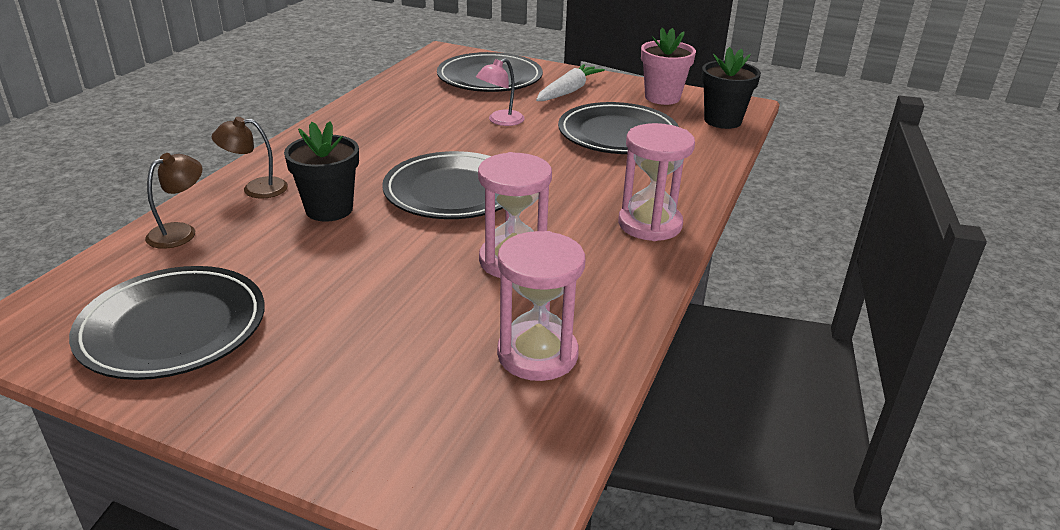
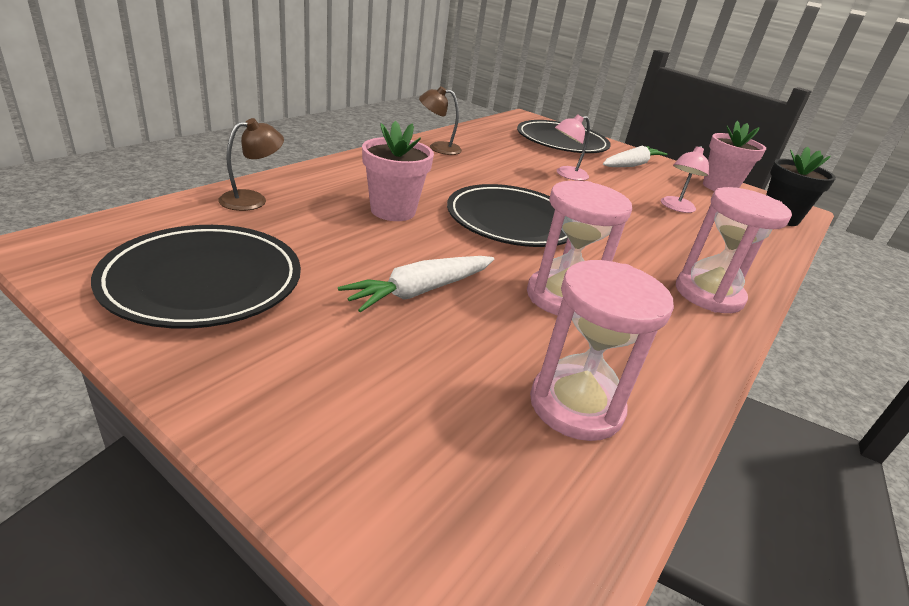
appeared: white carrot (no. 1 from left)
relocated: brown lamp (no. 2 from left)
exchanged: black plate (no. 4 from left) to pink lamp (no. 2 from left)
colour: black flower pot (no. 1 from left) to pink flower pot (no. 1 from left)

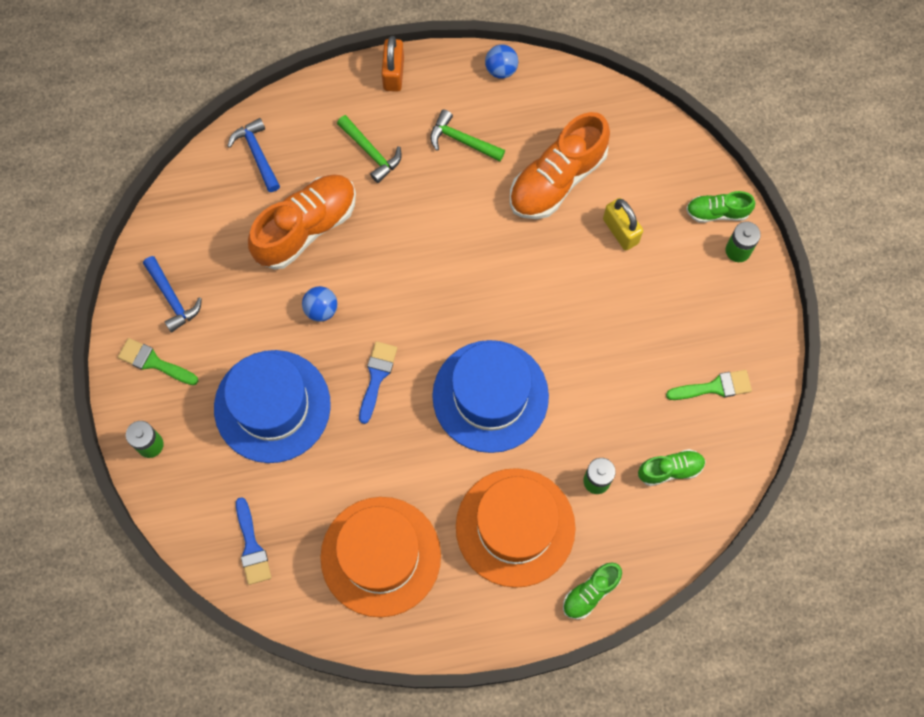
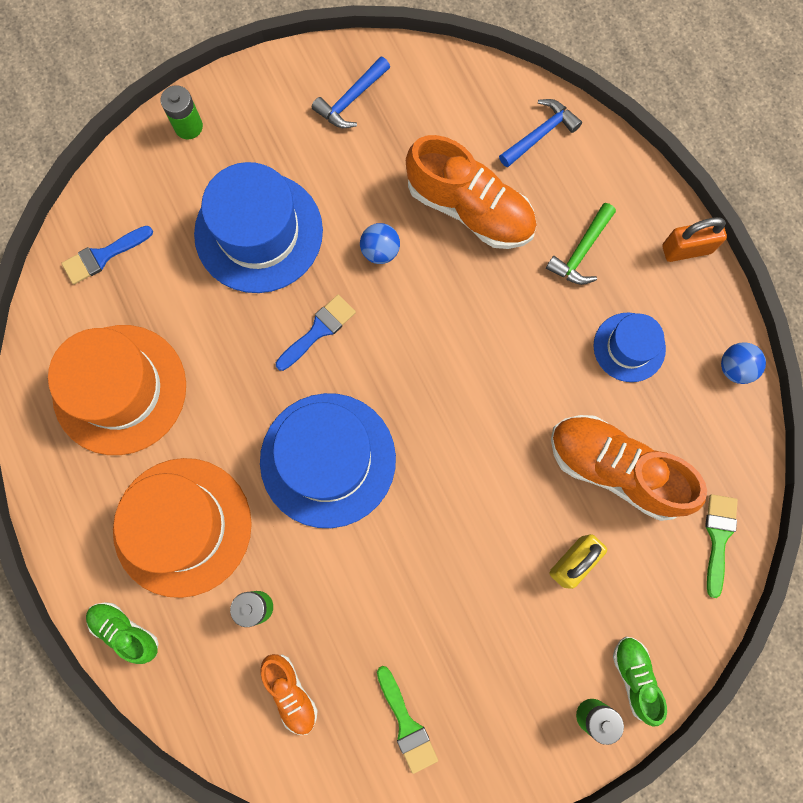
relocated: green brush (no. 1 from left in the first image) to green brush (no. 2 from left)
exchanged: green hammer (no. 2 from left) to blue hat (no. 3 from left)
colour: green shoe (no. 2 from left) to orange shoe (no. 1 from left)
spun: blue brush (no. 2 from left) 45 degrees counterclockwise

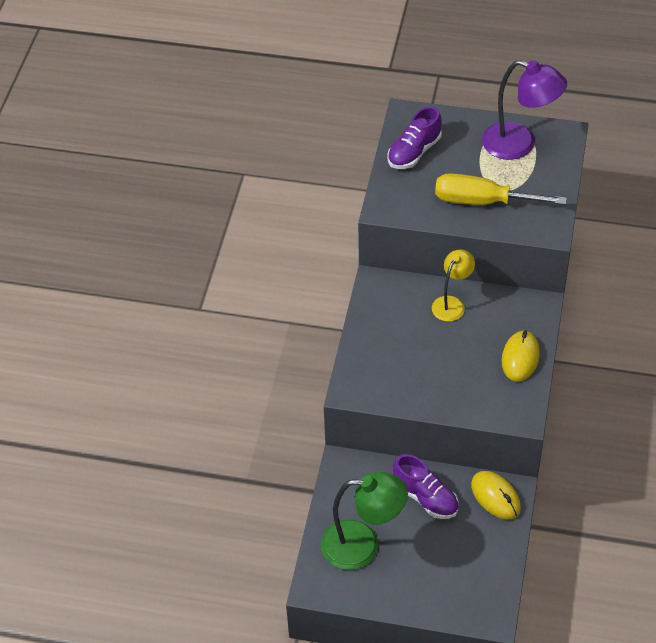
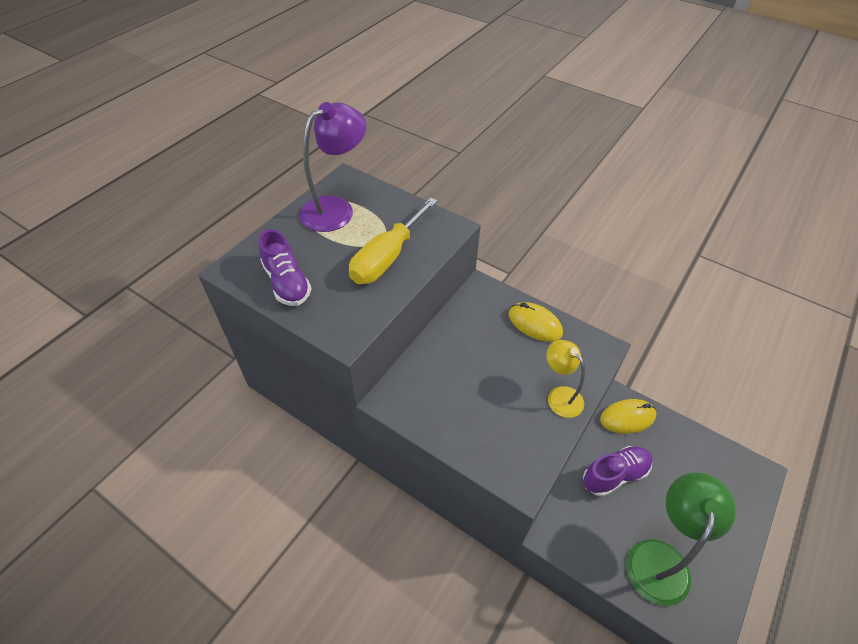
relocated: yellow lamp

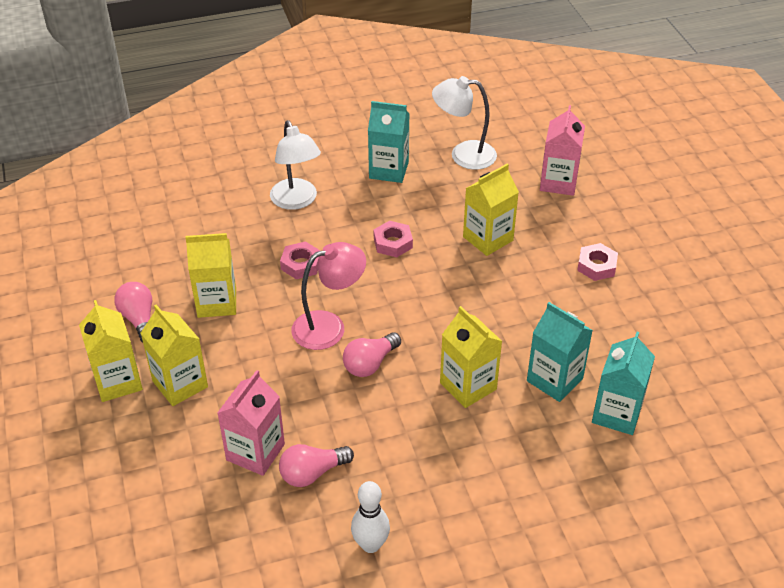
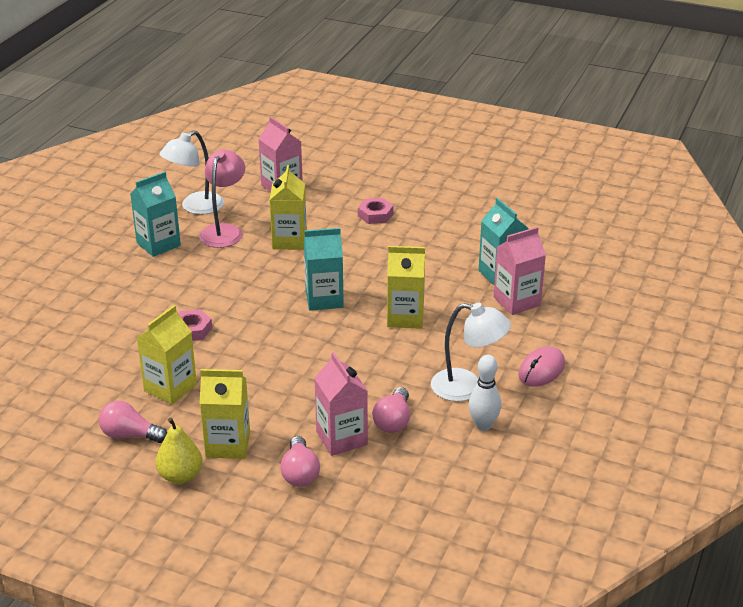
missing: pink nut (no. 2 from left)
appeared: pink carton (no. 3 from left); pink mouse
relocated: white lamp (no. 1 from left in the first image) to white lamp (no. 2 from left); pink lamp; pink light bulb (no. 3 from left in the first image) to pink light bulb (no. 2 from left); turquoise carton (no. 2 from left)
exchanged: yellow carton (no. 1 from left) to yellow pear

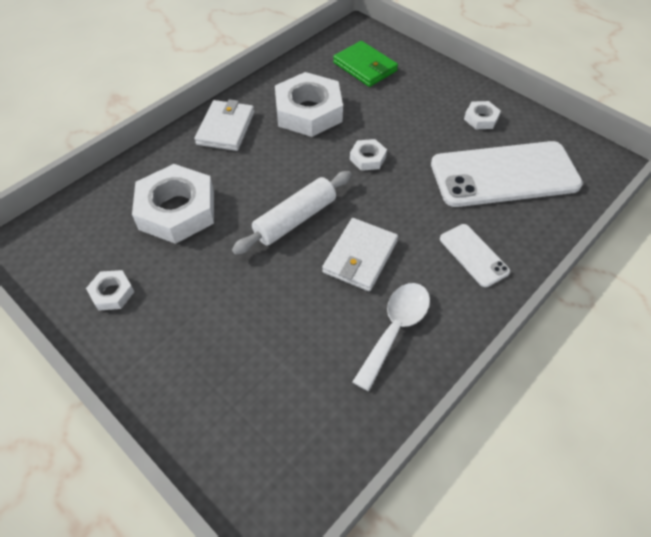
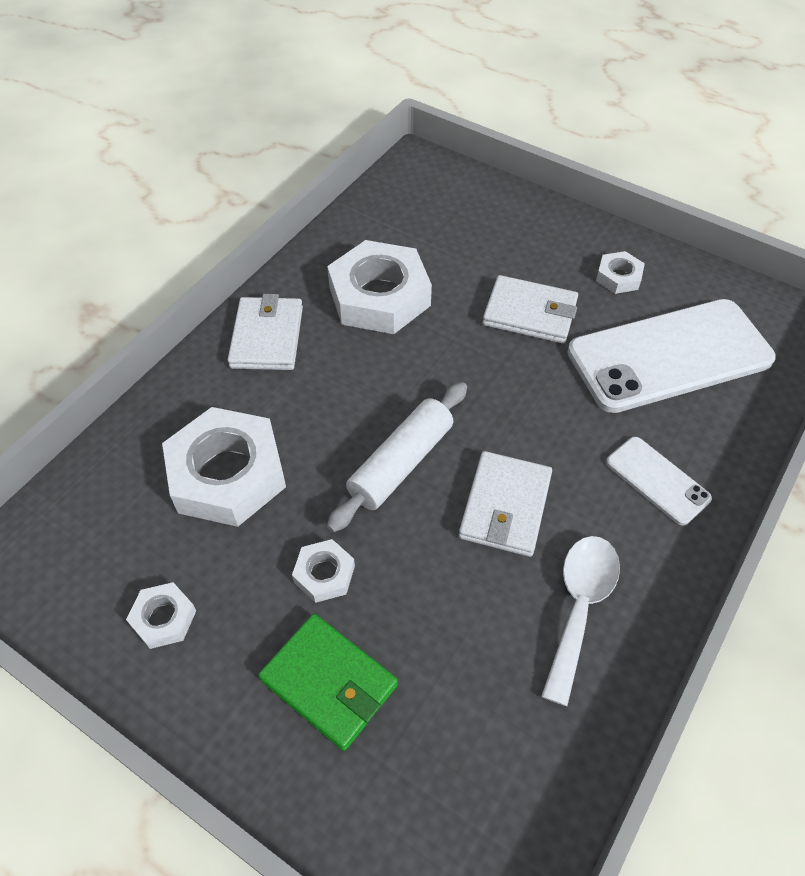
appeared: white wallet (no. 3 from left)
relocated: green wallet; white nut (no. 4 from left in the first image) to white nut (no. 3 from left)

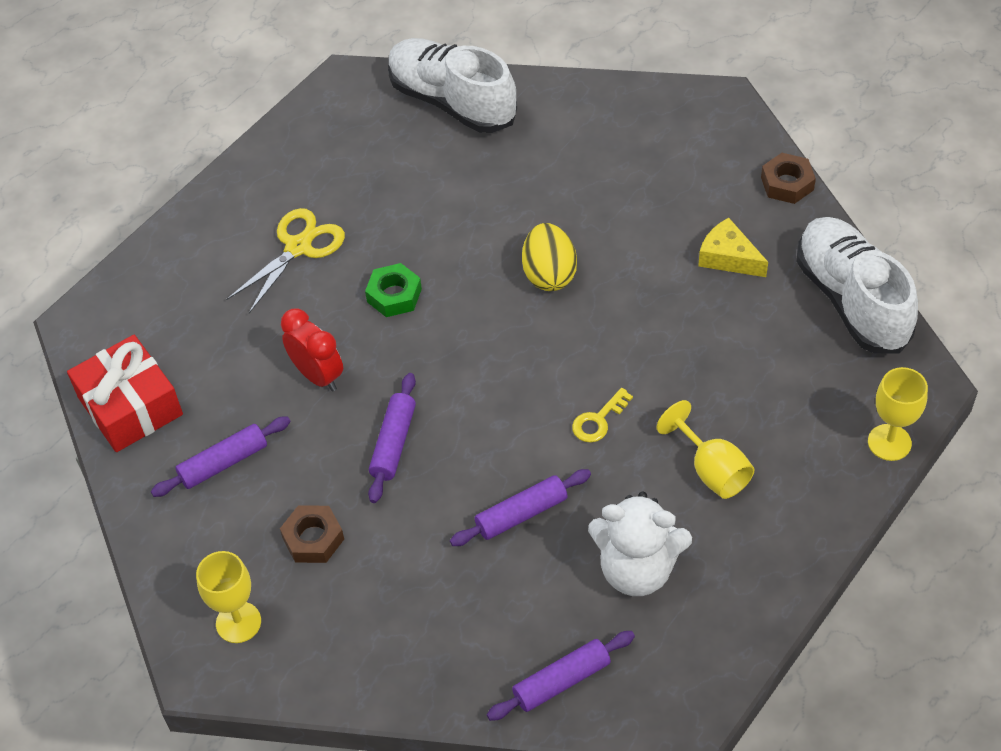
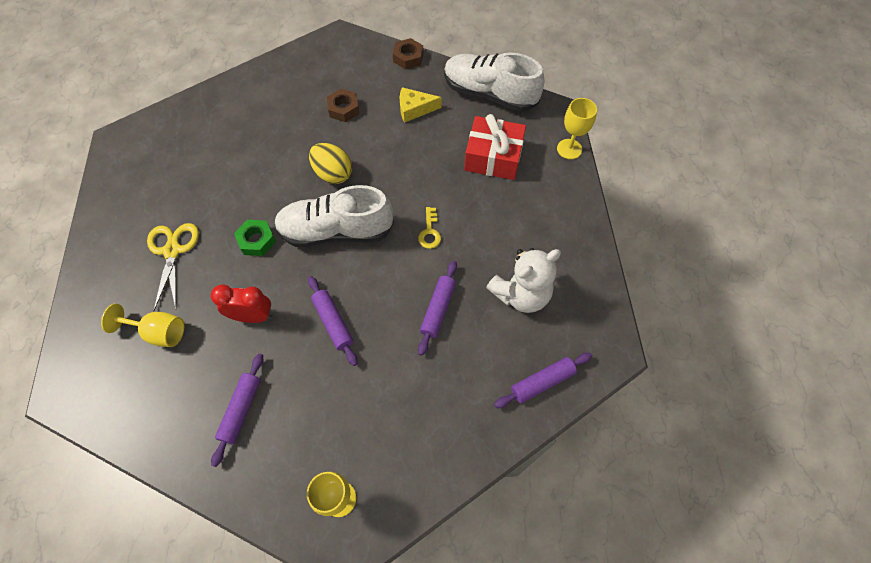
relocated: red gift; brown nut (no. 1 from left); white shoe (no. 1 from left); yellow goblet (no. 2 from left in the first image) to yellow goblet (no. 1 from left)
spun: purple rolling pin (no. 4 from left) 45 degrees clockwise

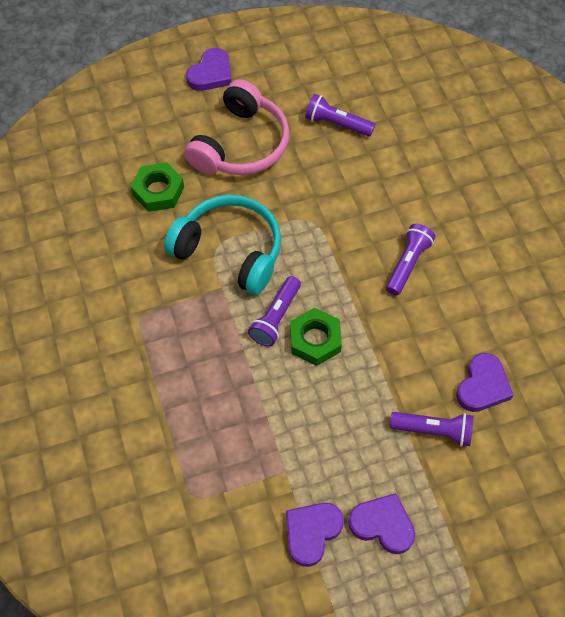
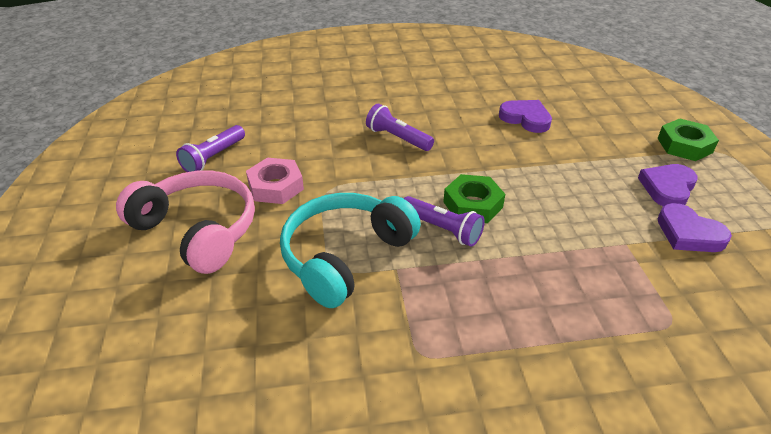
missing: purple heart (no. 1 from left); purple flashlight (no. 4 from left)
appeared: pink nut
relocated: green nut (no. 1 from left in the first image) to green nut (no. 2 from left)

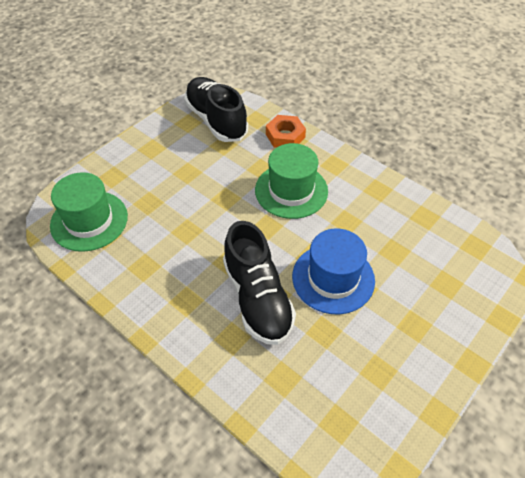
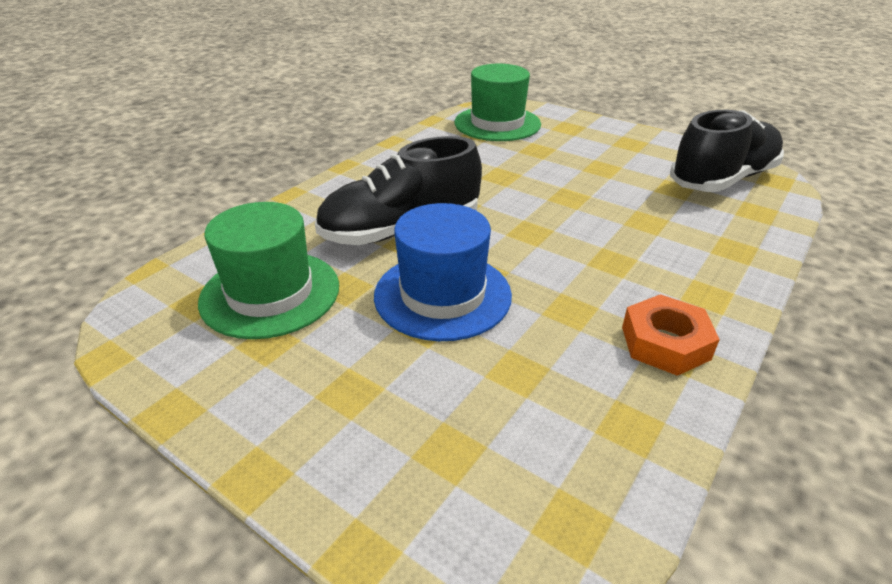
relocated: green hat (no. 2 from left in the first image) to green hat (no. 1 from left); orange nut

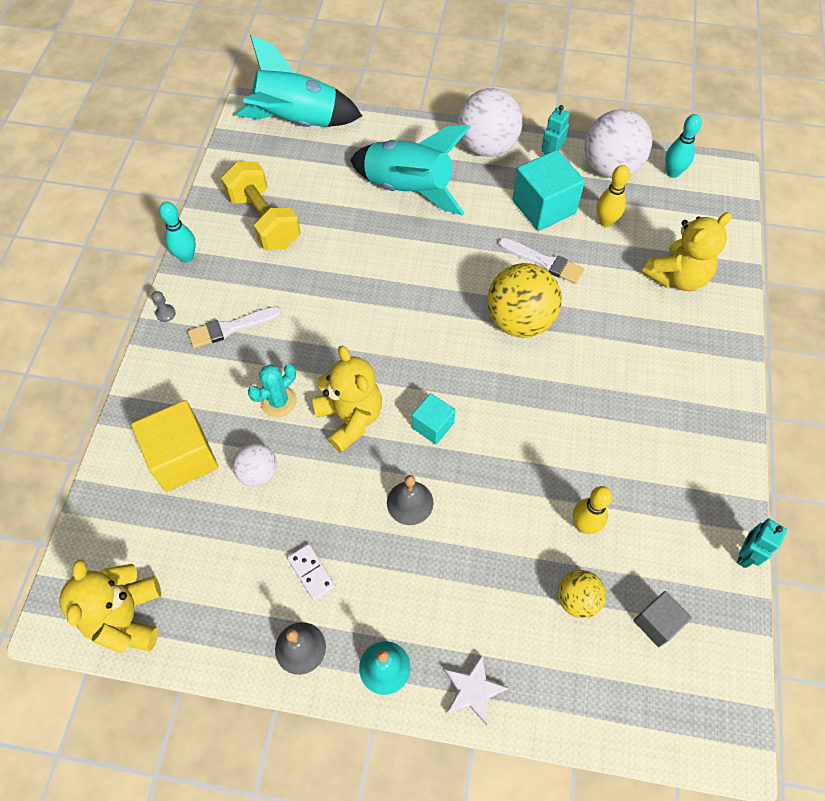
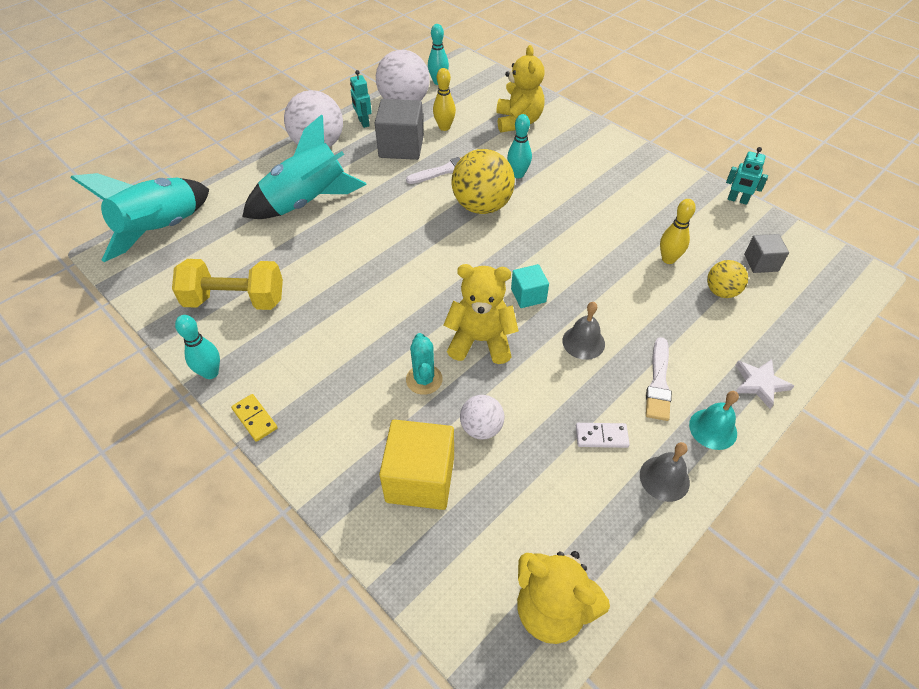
appeared: turquoise bowling pin (no. 3 from left)
relocated: white brush (no. 1 from left in the first image) to white brush (no. 2 from left)
exchanged: grey pawn to yellow domino
colour: turquoise cube (no. 2 from left) to grey cube (no. 1 from left)
spun: turquoise robot (no. 2 from left) 45 degrees counterclockwise

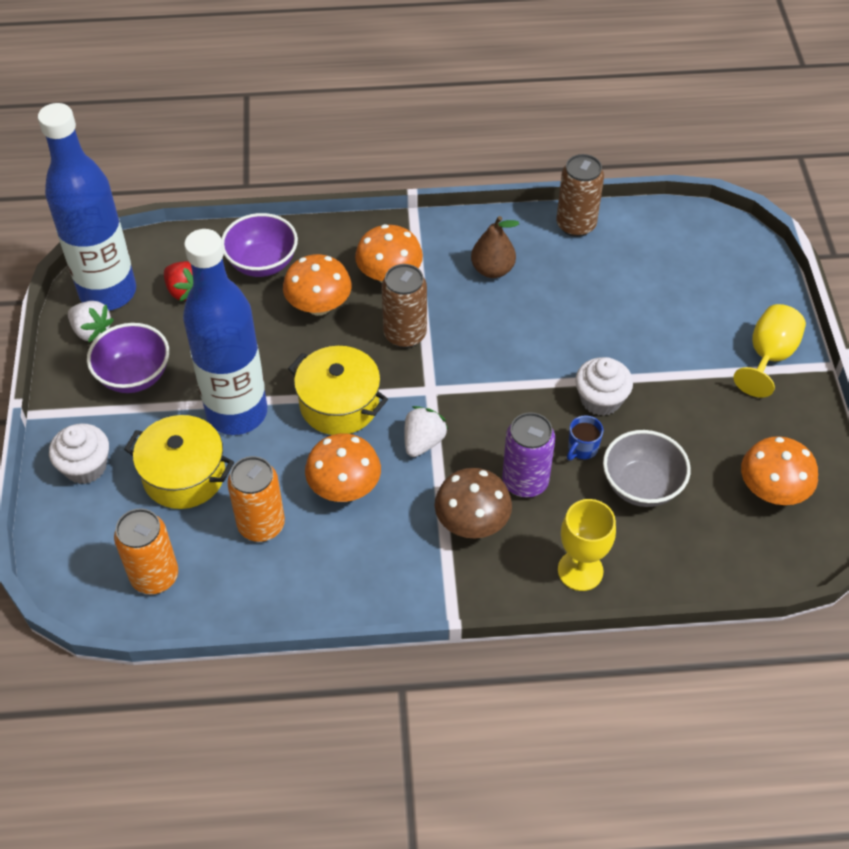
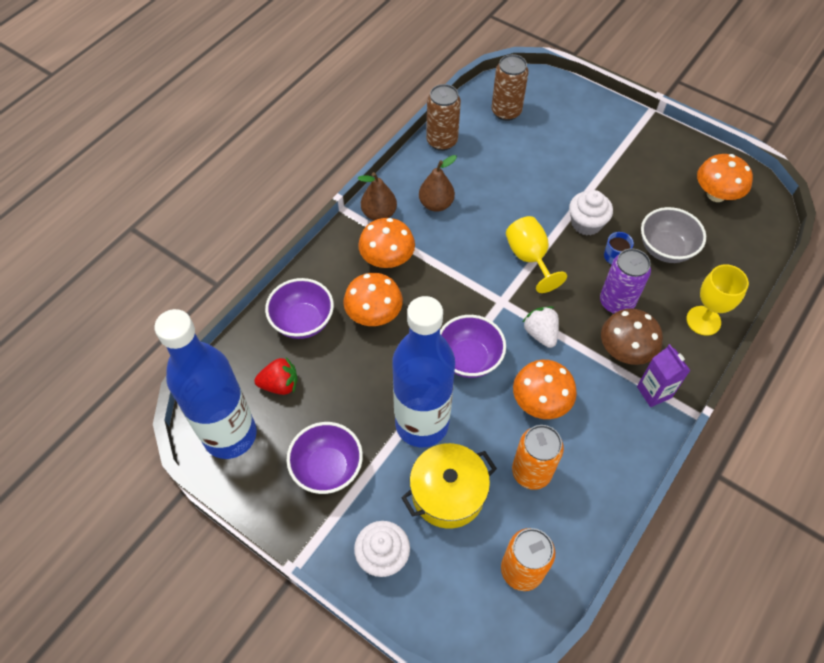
missing: white strawberry (no. 1 from left)
appeared: brown pear (no. 1 from left); purple carton
relocated: brown can (no. 1 from left in the first image) to brown can (no. 2 from left); yellow goblet (no. 2 from left in the first image) to yellow goblet (no. 1 from left)
exchanged: yellow pot (no. 2 from left) to purple bowl (no. 3 from left)

